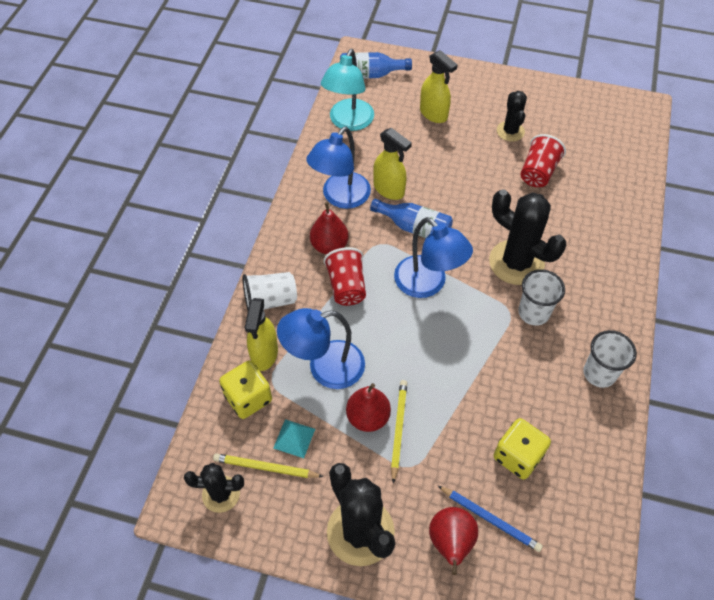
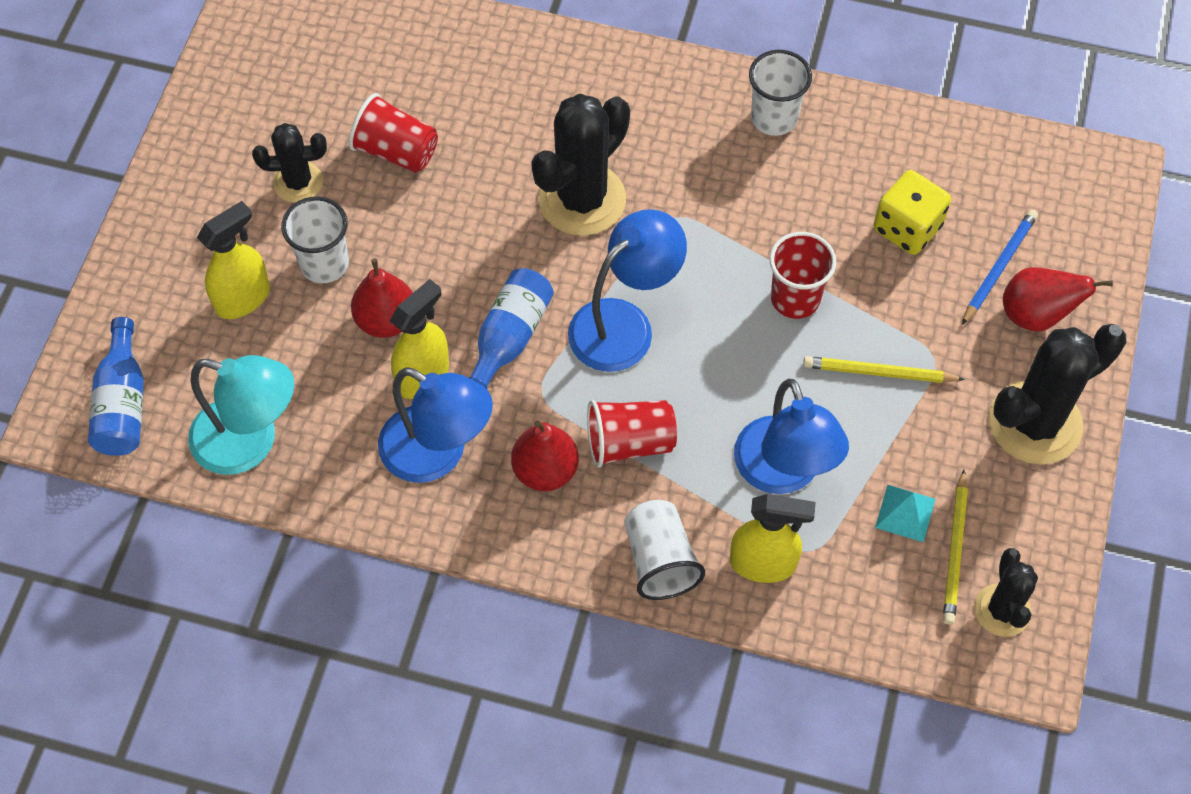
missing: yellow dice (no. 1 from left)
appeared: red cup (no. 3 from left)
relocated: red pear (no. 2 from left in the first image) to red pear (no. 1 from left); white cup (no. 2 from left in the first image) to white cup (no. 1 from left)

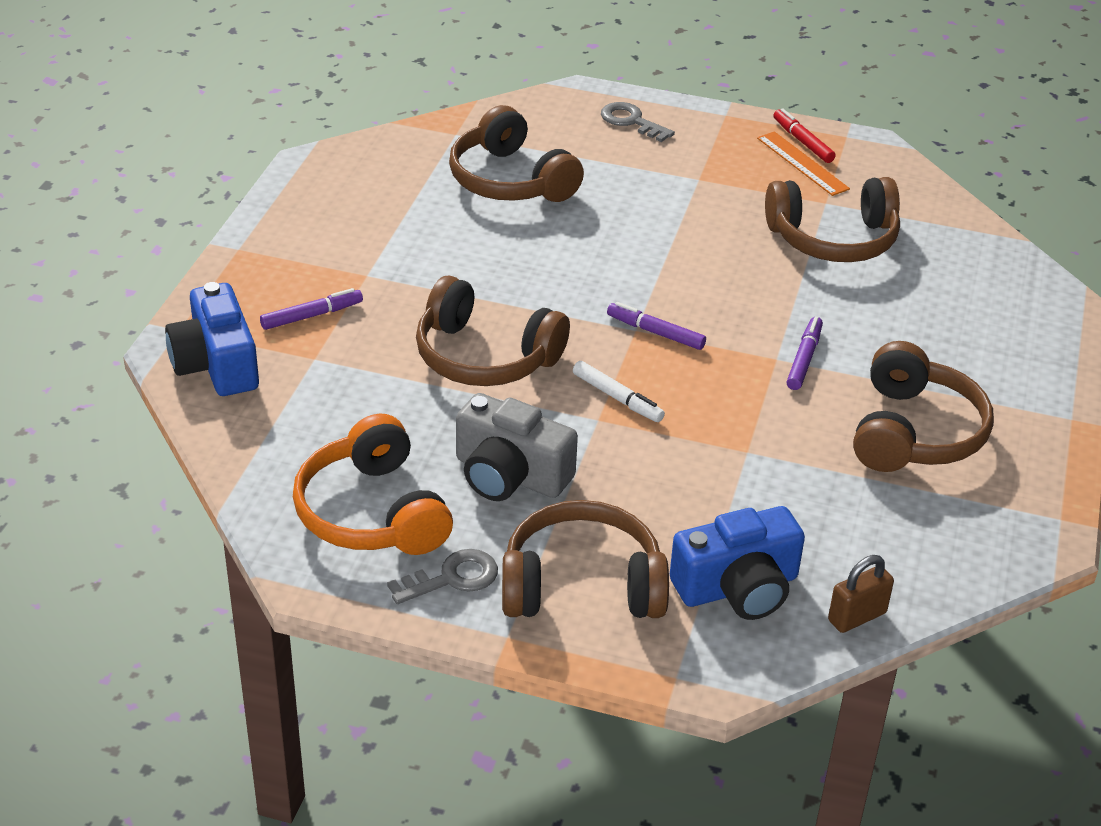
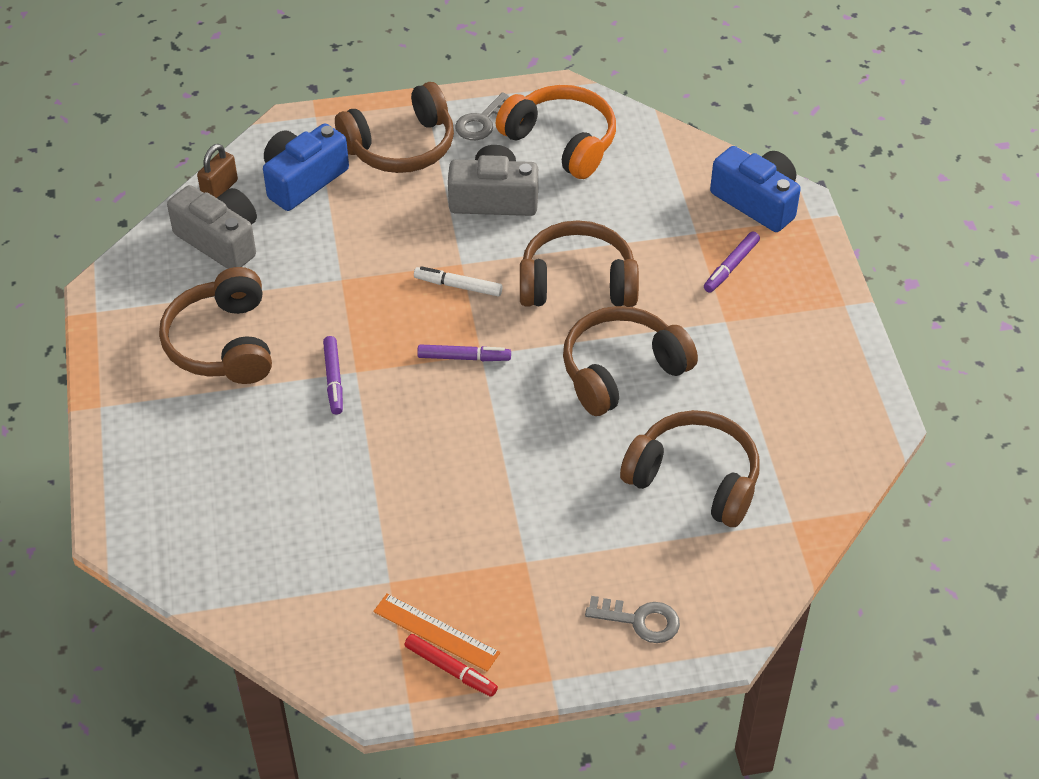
appeared: grey camera (no. 1 from left)
relocated: brown headphones (no. 4 from left)

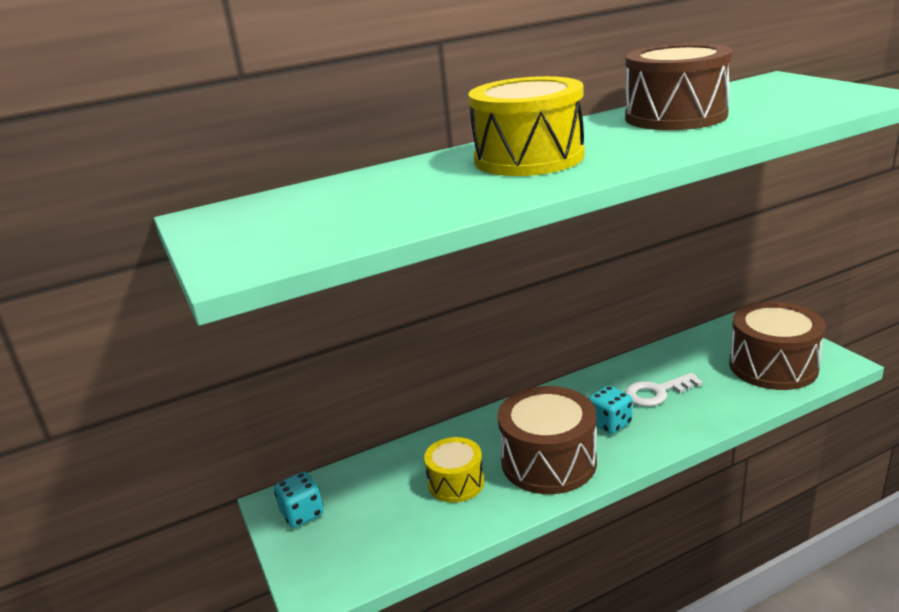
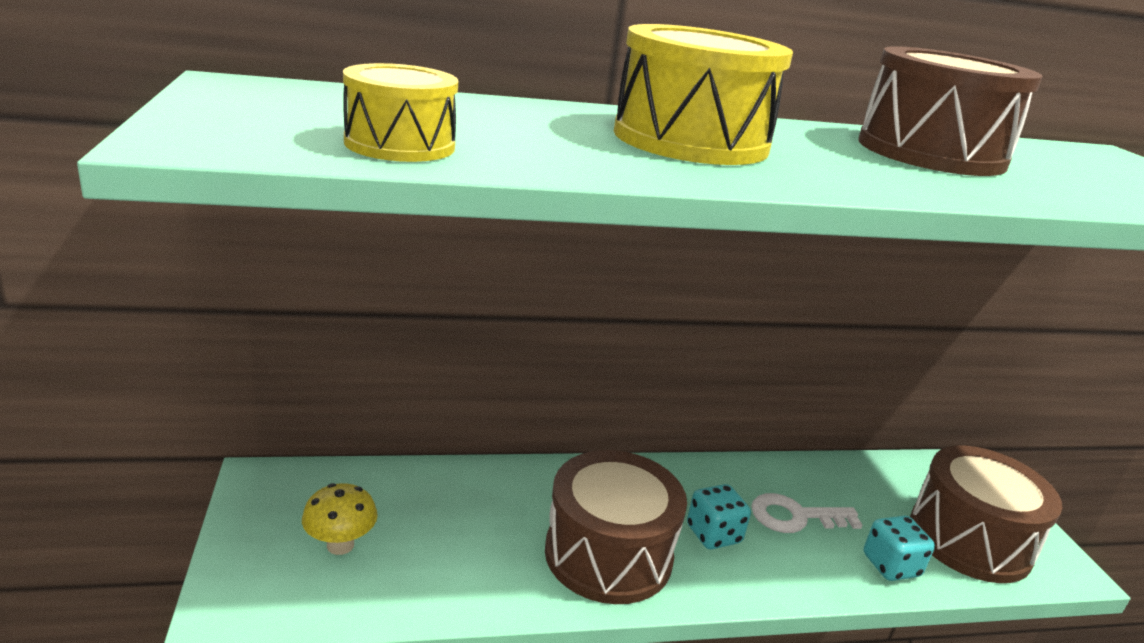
appeared: yellow mushroom
relocated: turquoise dice (no. 1 from left in the first image) to turquoise dice (no. 2 from left); yellow drum (no. 1 from left)

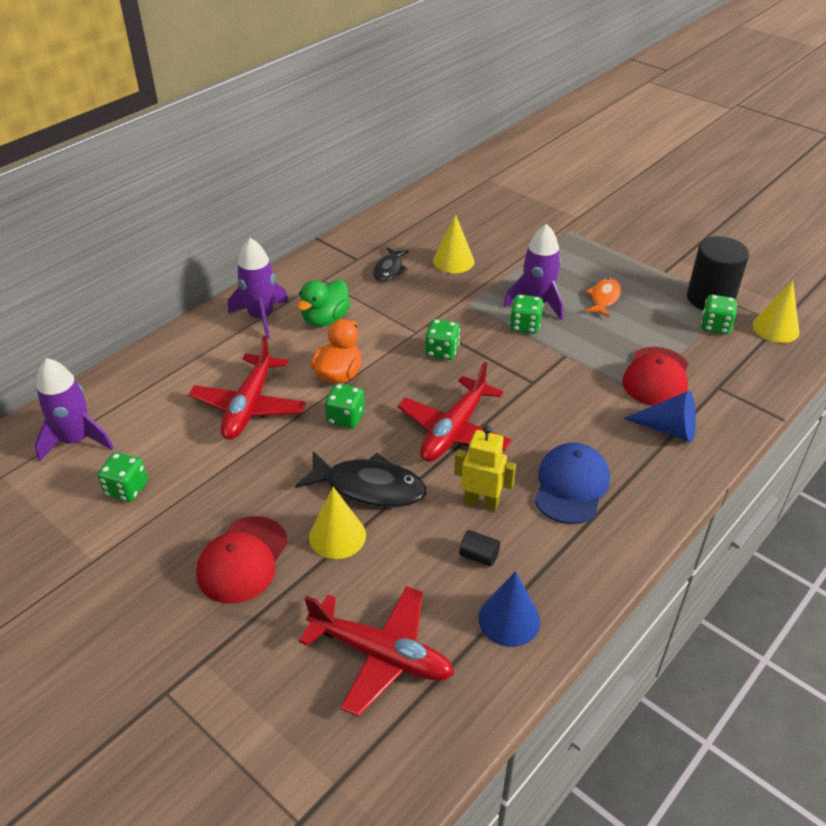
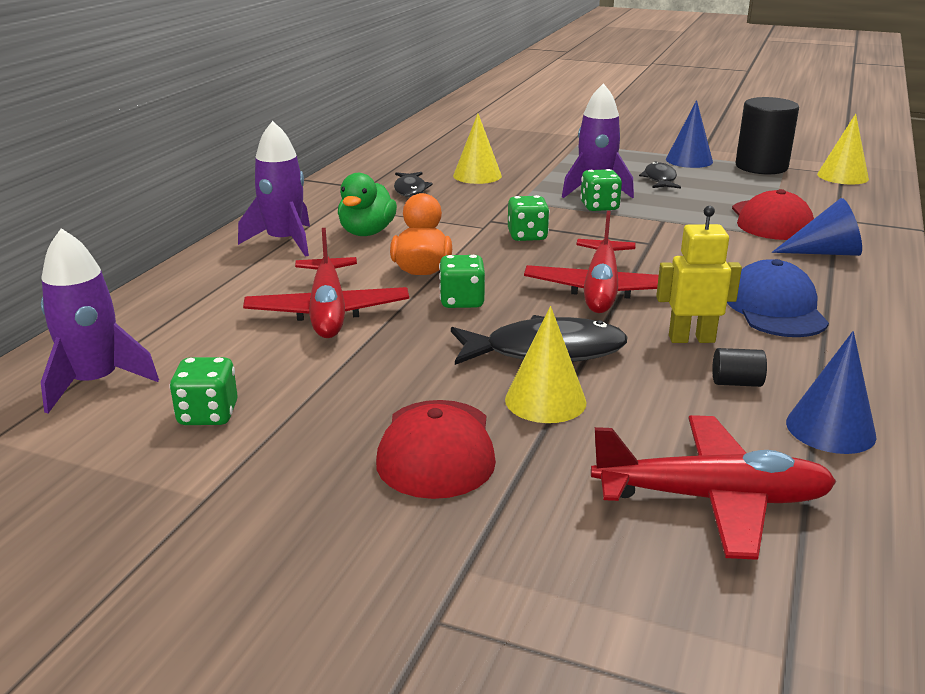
missing: green dice (no. 5 from left)
appeared: blue cone (no. 1 from left)
colour: orange fish to black fish (no. 3 from left)

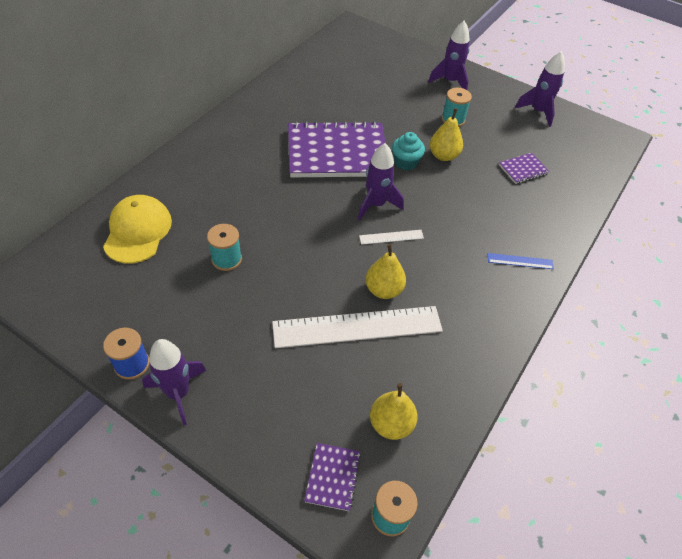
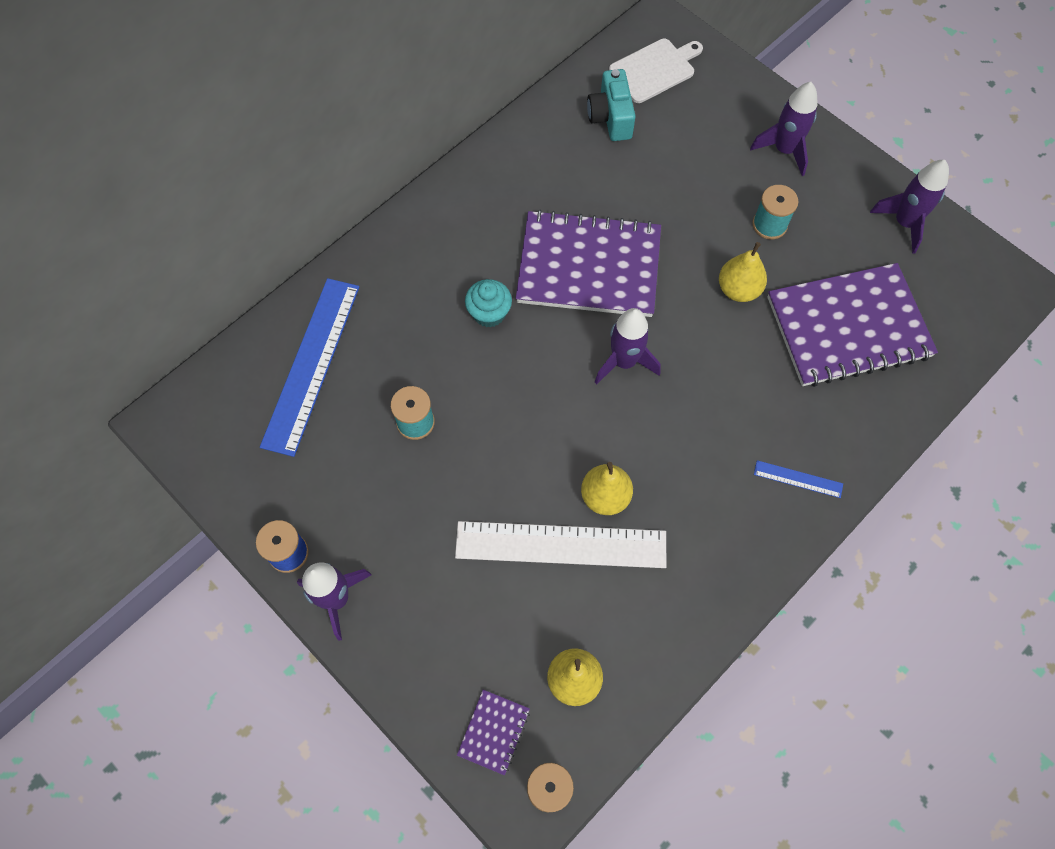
missing: white ruler (no. 2 from left)
appeared: turquoise camera; white cutting board
relocated: turquoise cupcake
exchanged: yellow cap to blue ruler (no. 1 from left)
size: purple notebook (no. 3 from left) x2.41

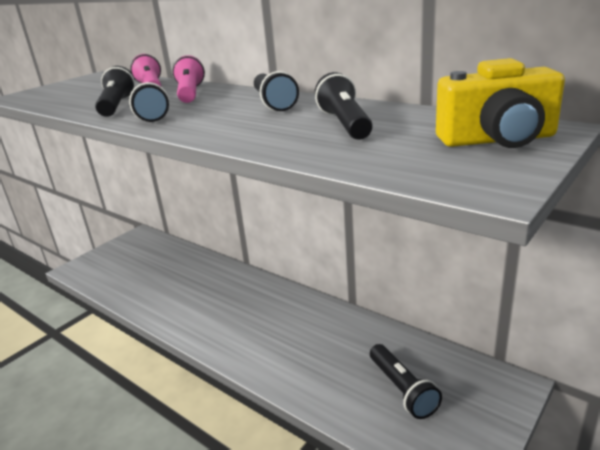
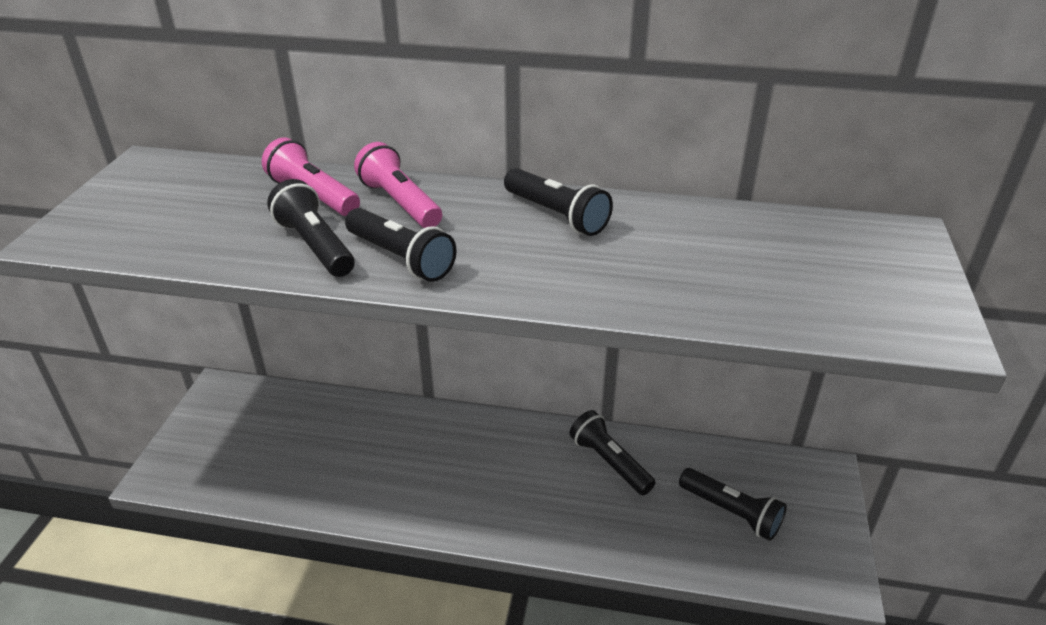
missing: yellow camera
relocated: black flashlight (no. 4 from left)

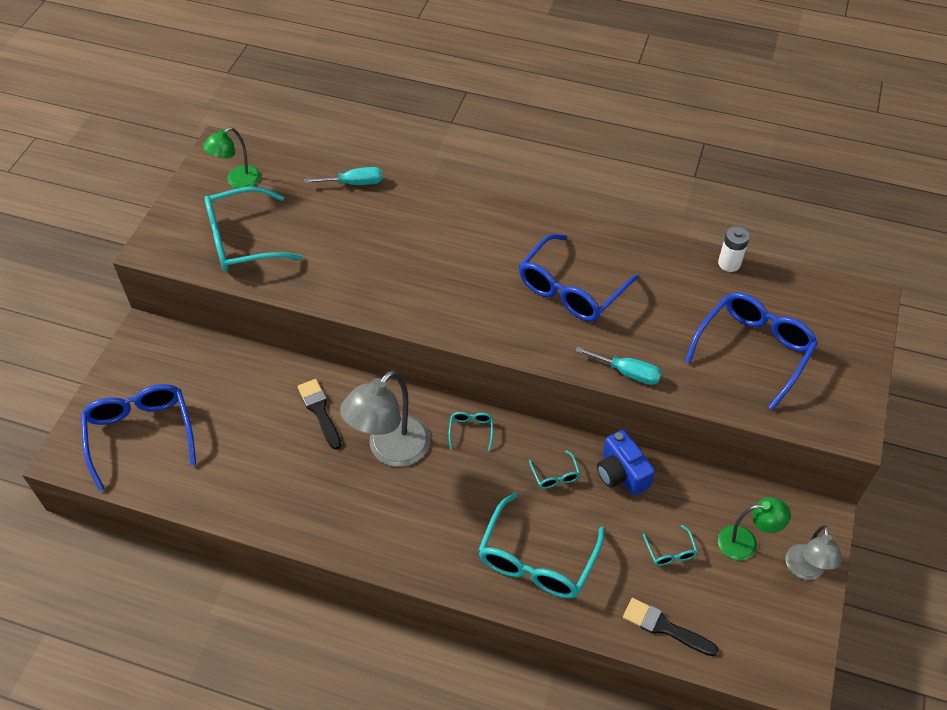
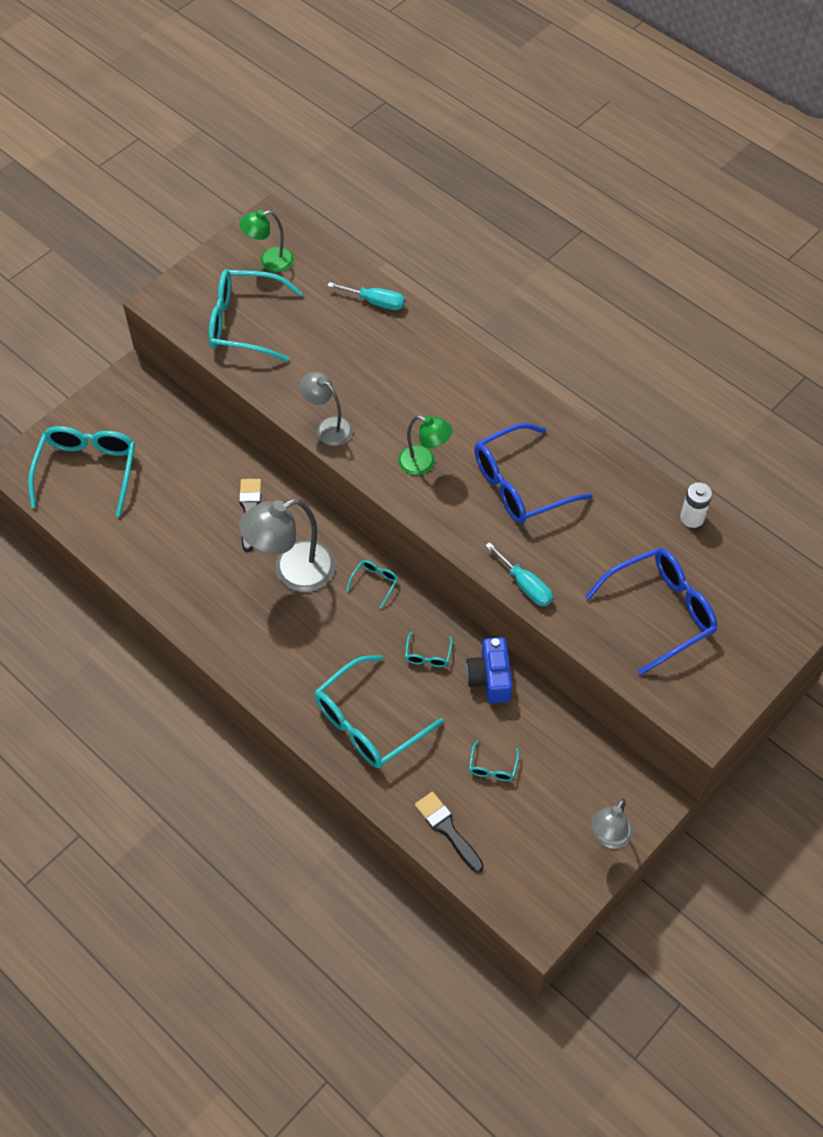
appeared: grey lamp (no. 2 from left)
relocated: green lamp (no. 2 from left)
colour: blue glasses (no. 1 from left) to turquoise glasses (no. 1 from left)

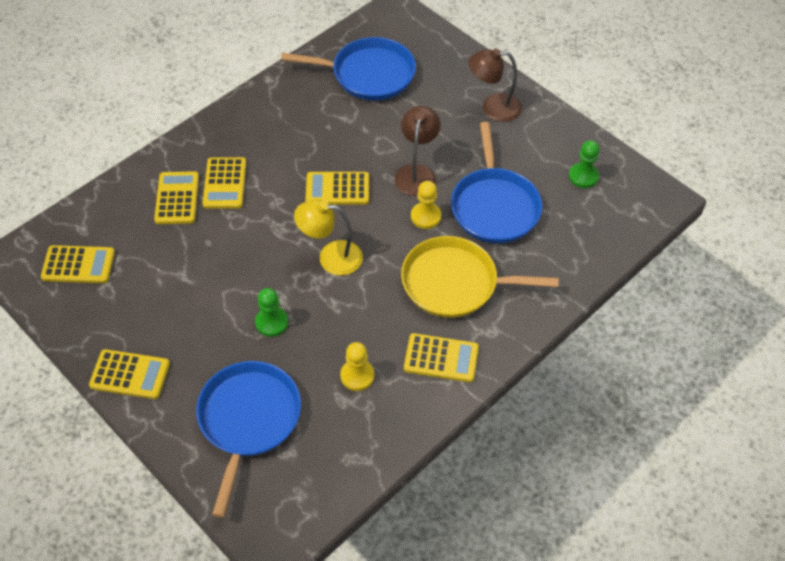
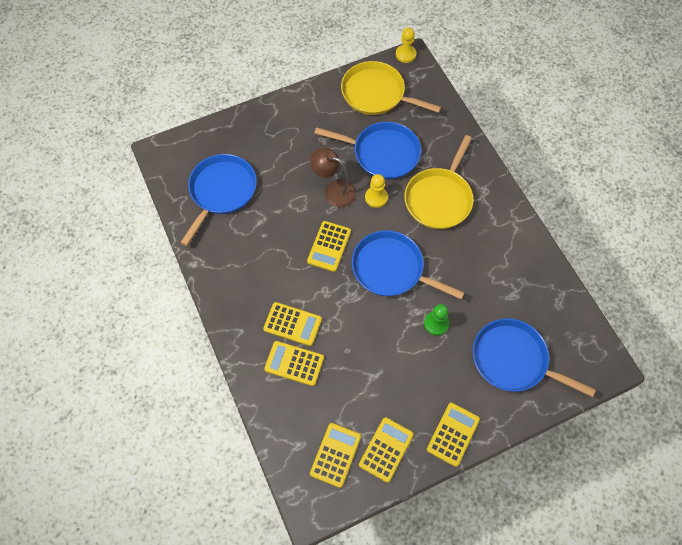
missing: brown lamp (no. 2 from left)
relocated: yellow pawn (no. 1 from left in the first image) to yellow pawn (no. 2 from left); yellow calculator (no. 6 from left in the first image) to yellow calculator (no. 5 from left)
exchanged: yellow lamp to blue pan (no. 3 from left); green pawn (no. 2 from left) to yellow pan (no. 1 from left)

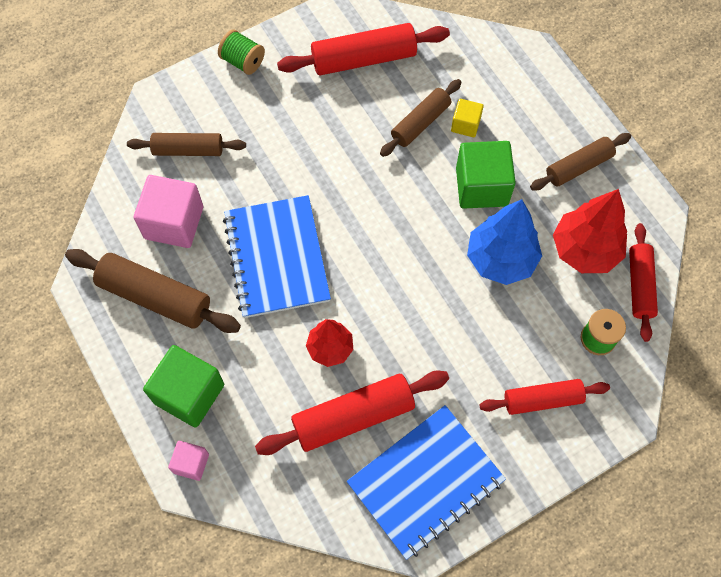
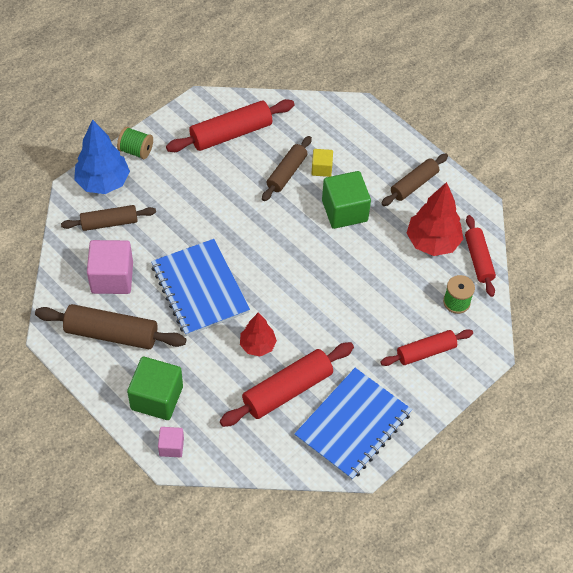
relocated: blue tree

